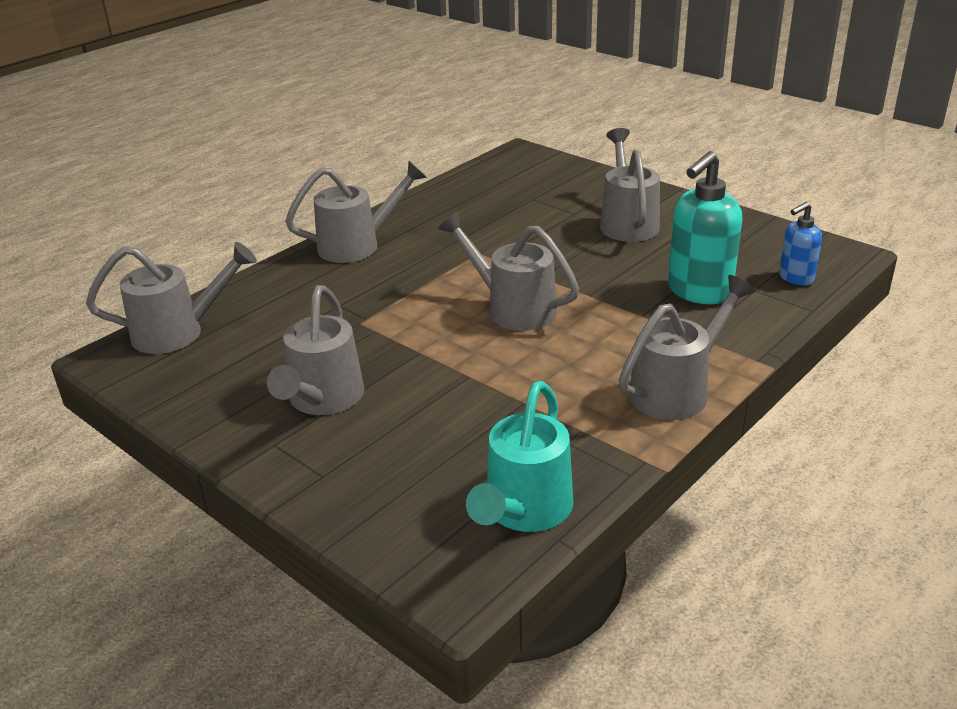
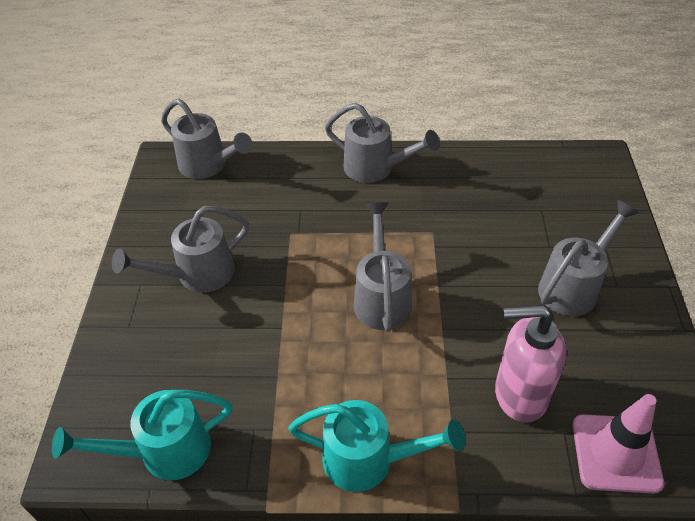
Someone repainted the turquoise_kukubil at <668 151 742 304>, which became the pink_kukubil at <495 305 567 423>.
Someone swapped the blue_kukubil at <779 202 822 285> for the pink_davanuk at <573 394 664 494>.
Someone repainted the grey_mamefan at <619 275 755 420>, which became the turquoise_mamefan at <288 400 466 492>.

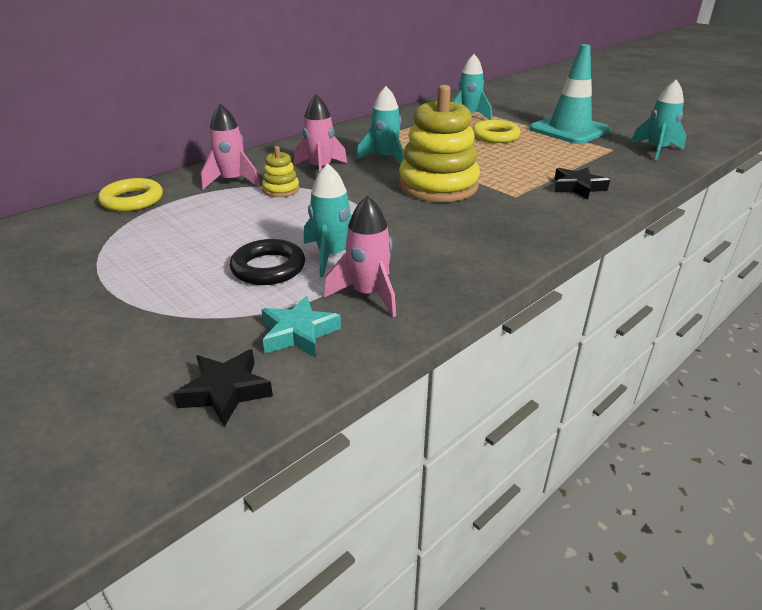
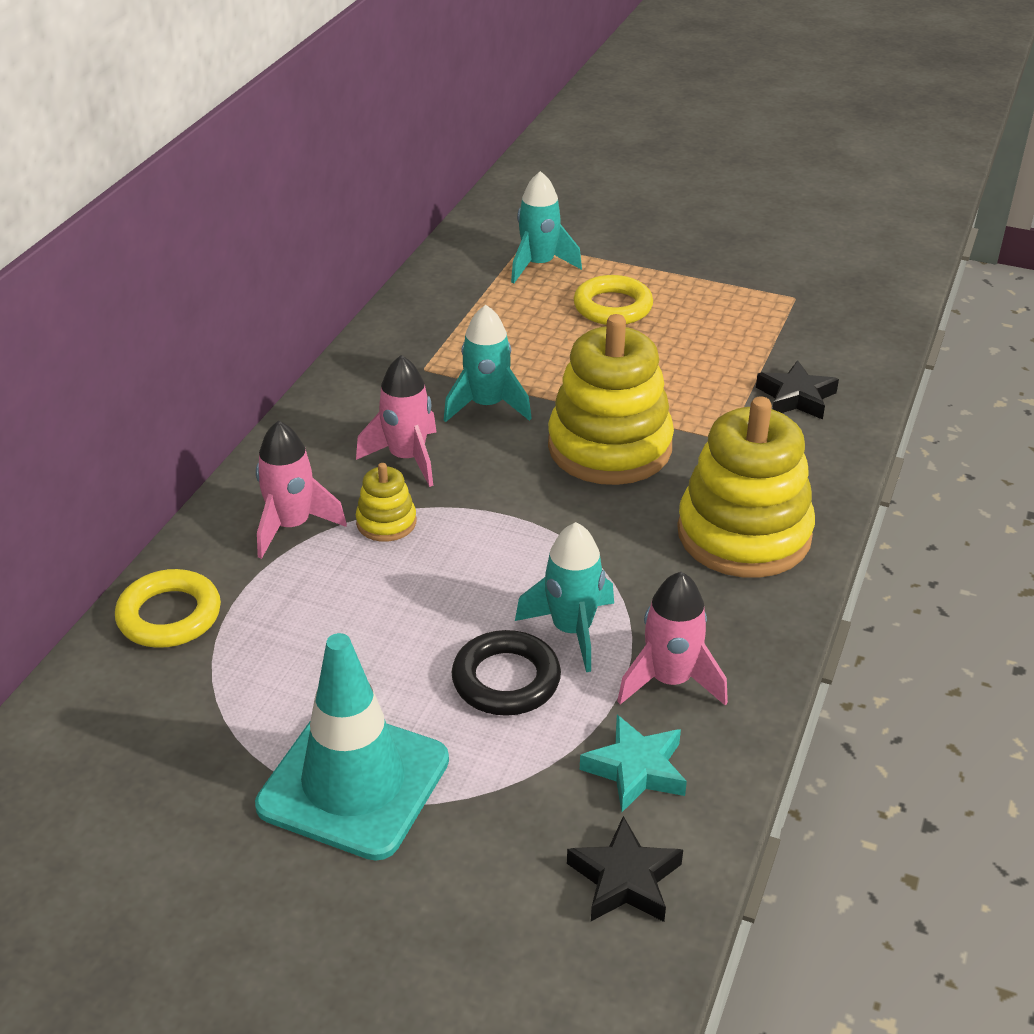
Someone carried the turquoise_davanuk from <530 44 611 144> to <255 633 449 861>.
Someone took away the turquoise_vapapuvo at <631 79 686 160>.
Someone put down the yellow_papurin at <677 397 815 578>.

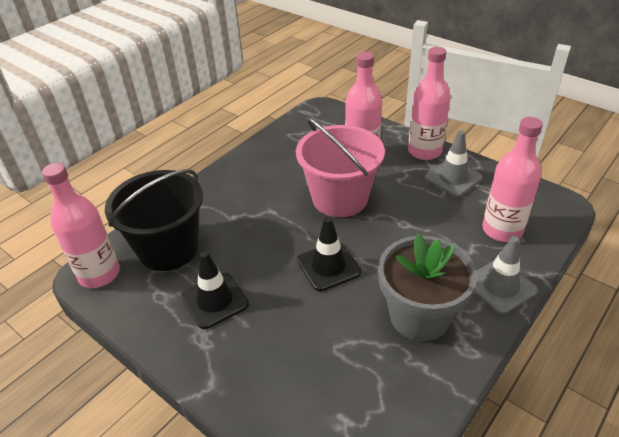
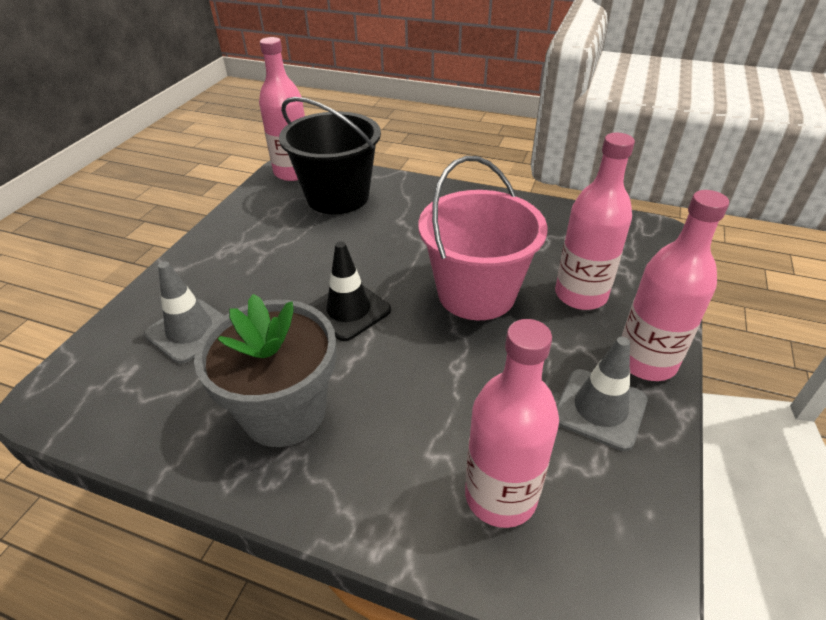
Someone carried the grey_davanuk from <473 236 538 314> to <144 262 225 364>.
Someone took away the black_davanuk at <182 251 249 329>.

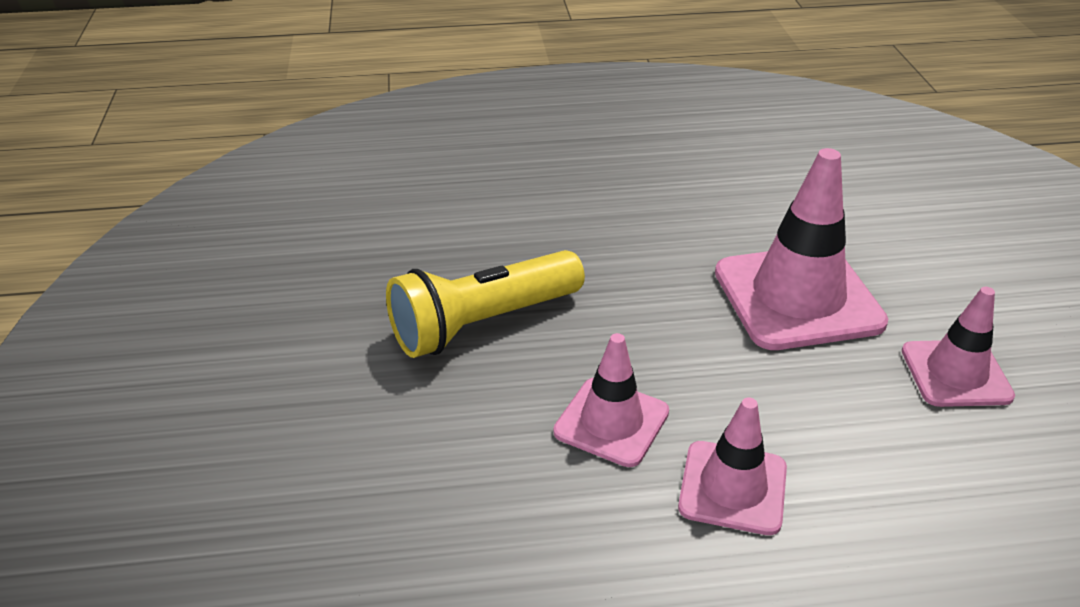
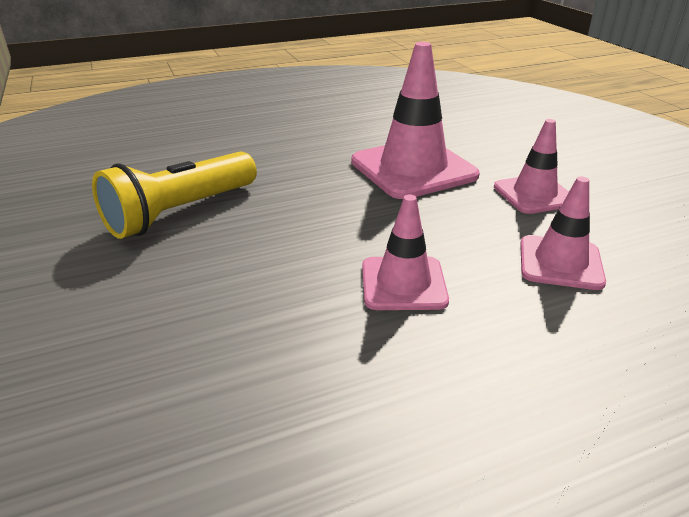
Someone carried the pink_davanuk from <553 333 669 467> to <520 177 606 290>.

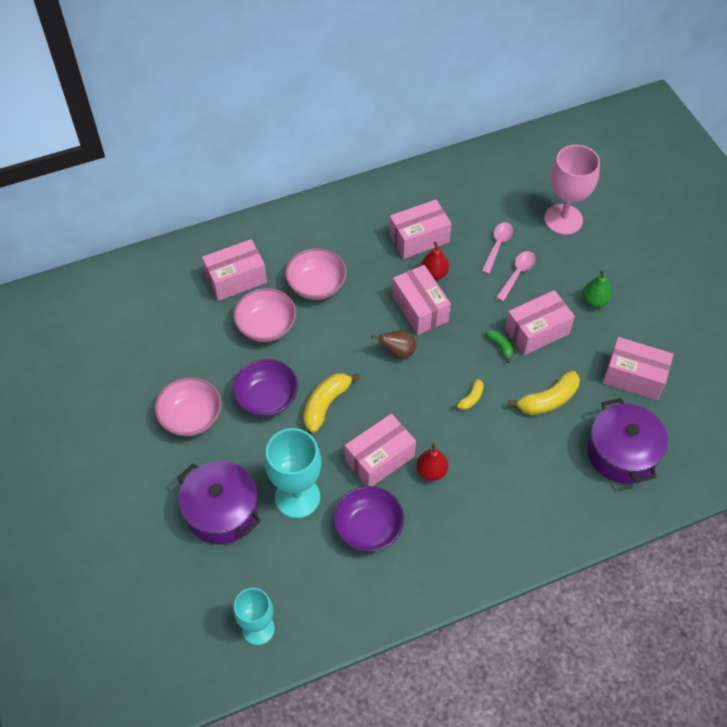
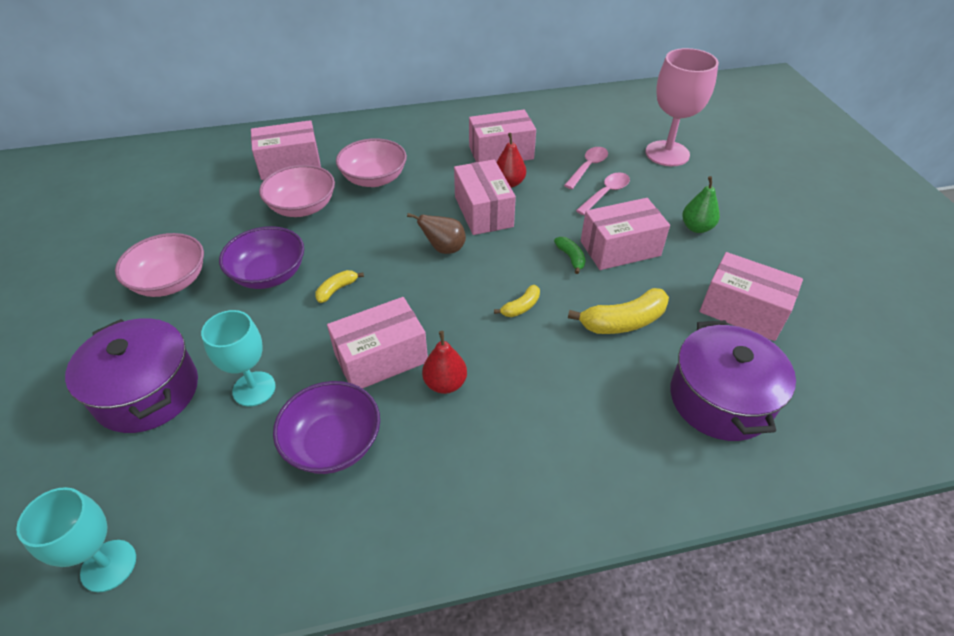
Someone scaled the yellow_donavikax at <303 373 360 433> by 0.55.
Someone scaled the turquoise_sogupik at <265 428 321 518> by 0.66.

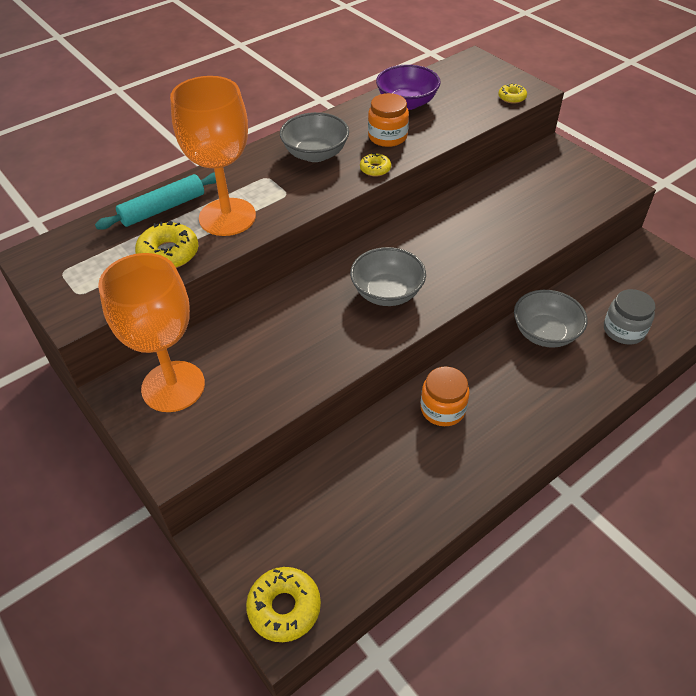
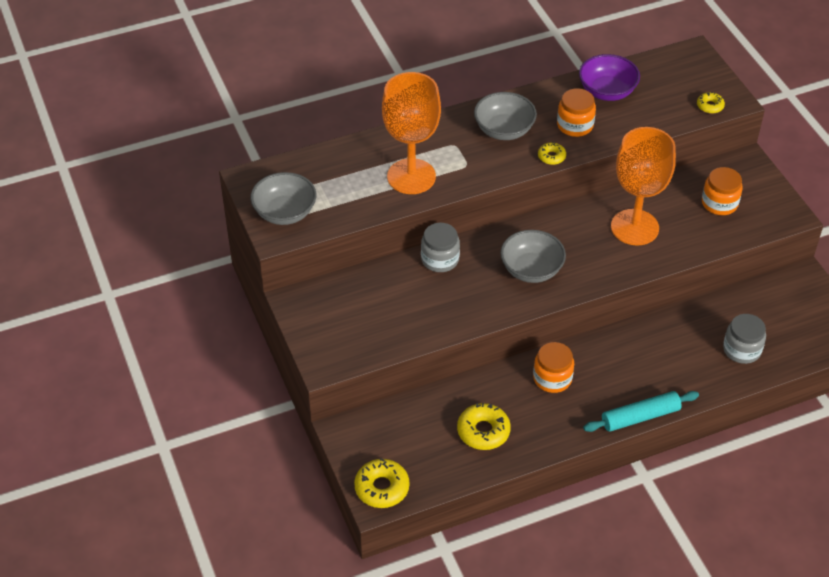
Someone carried the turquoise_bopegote from <95 172 216 230> to <583 391 699 432>.
Someone carried the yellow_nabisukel from <135 221 199 268> to <457 403 511 450>.
Someone carried the orange_sogupik from <98 253 205 412> to <611 127 676 246>.
Someone carried the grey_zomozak from <514 290 588 348> to <250 172 316 225>.
Someone put down the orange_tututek at <702 167 743 215>.
Someone put down the grey_tututek at <421 223 460 272>.

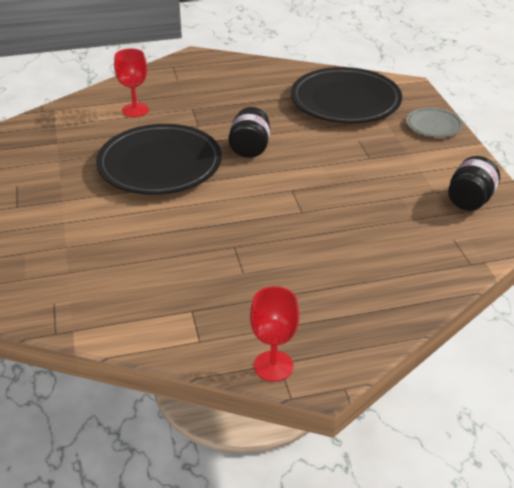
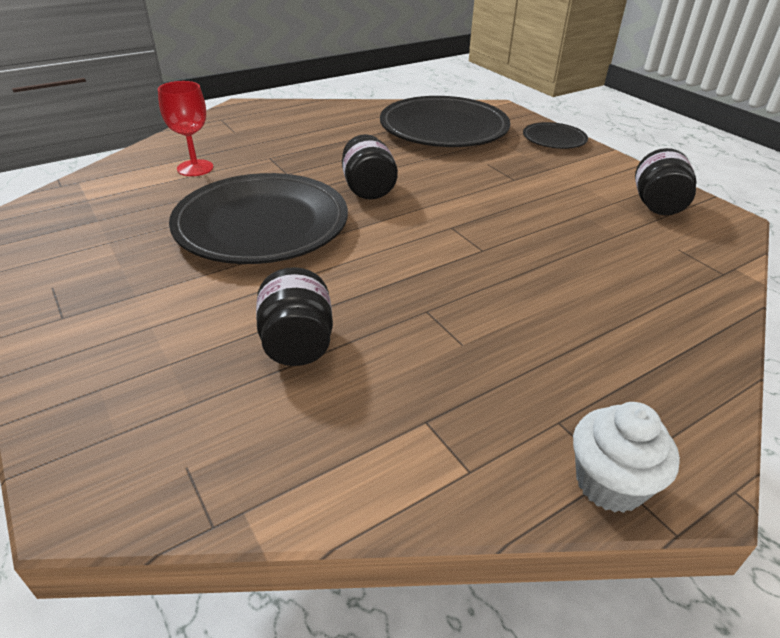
Someone repainted the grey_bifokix at <406 108 463 137>, which became the black_bifokix at <523 122 588 149>.
Someone swapped the red_sogupik at <250 286 299 382> for the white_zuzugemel at <573 402 680 513>.
Someone put down the black_tututek at <256 267 333 366>.

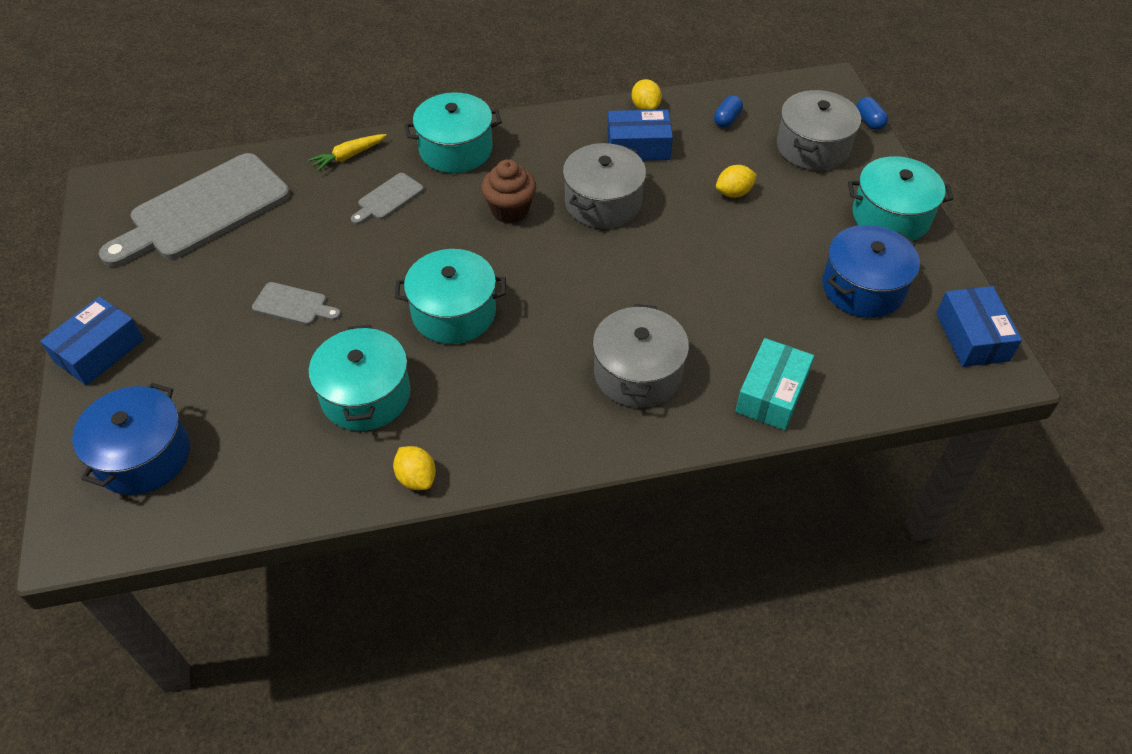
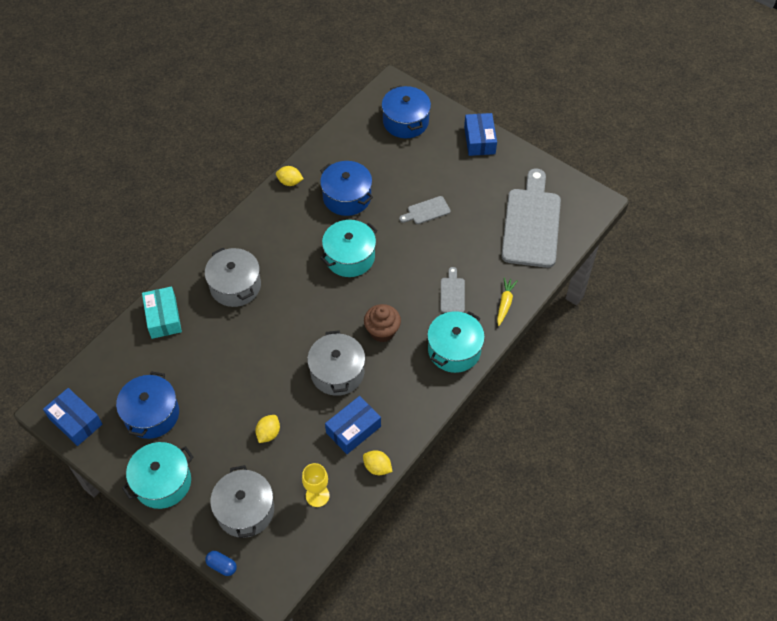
Someone swapped the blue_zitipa at <714 95 743 127> for the yellow_sogupik at <302 463 330 507>.
Someone repainted the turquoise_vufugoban at <309 325 411 431>, which became the blue_vufugoban at <320 161 373 216>.

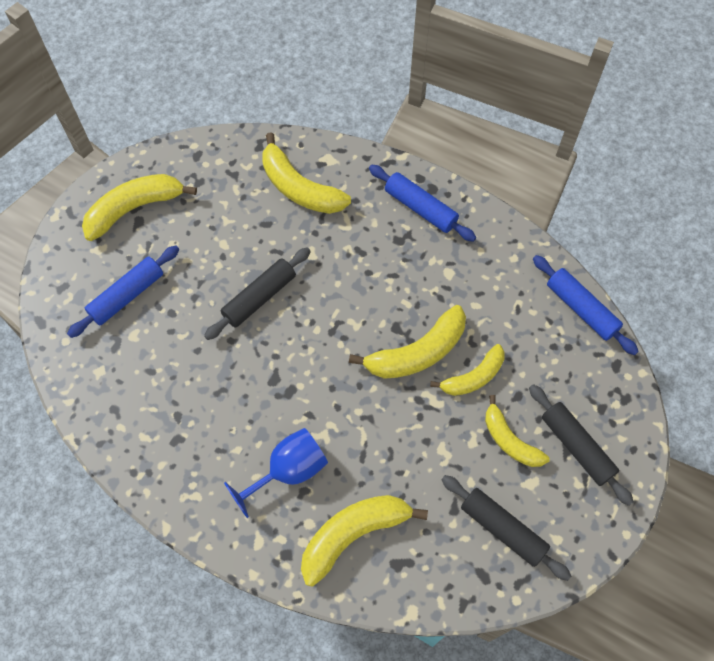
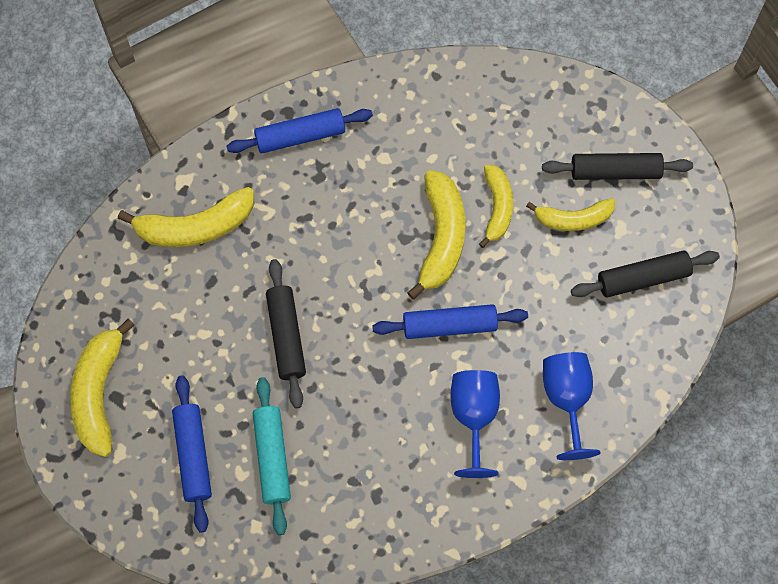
Someone carried the blue_bopegote from <533 255 639 355> to <372 304 528 339>.
Someone swapped the yellow_donavikax at <301 495 428 586> for the blue_sogupik at <543 352 601 460>.
Someone put down the turquoise_bopegote at <253 377 291 535>.

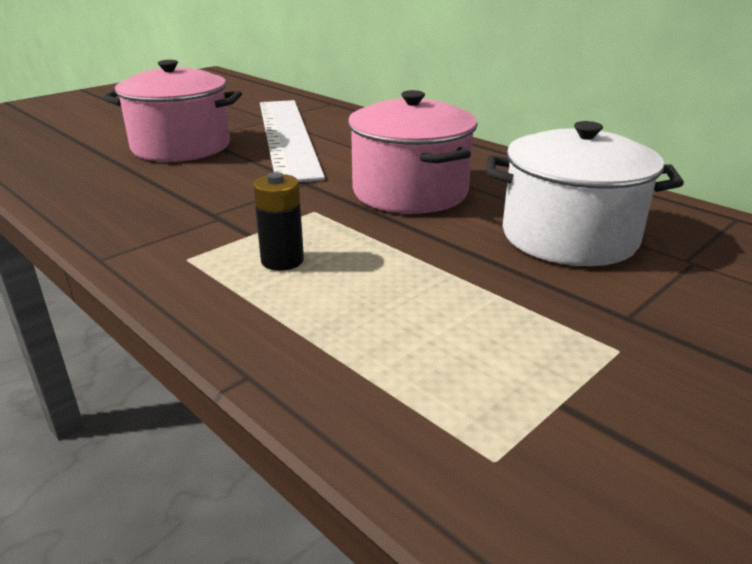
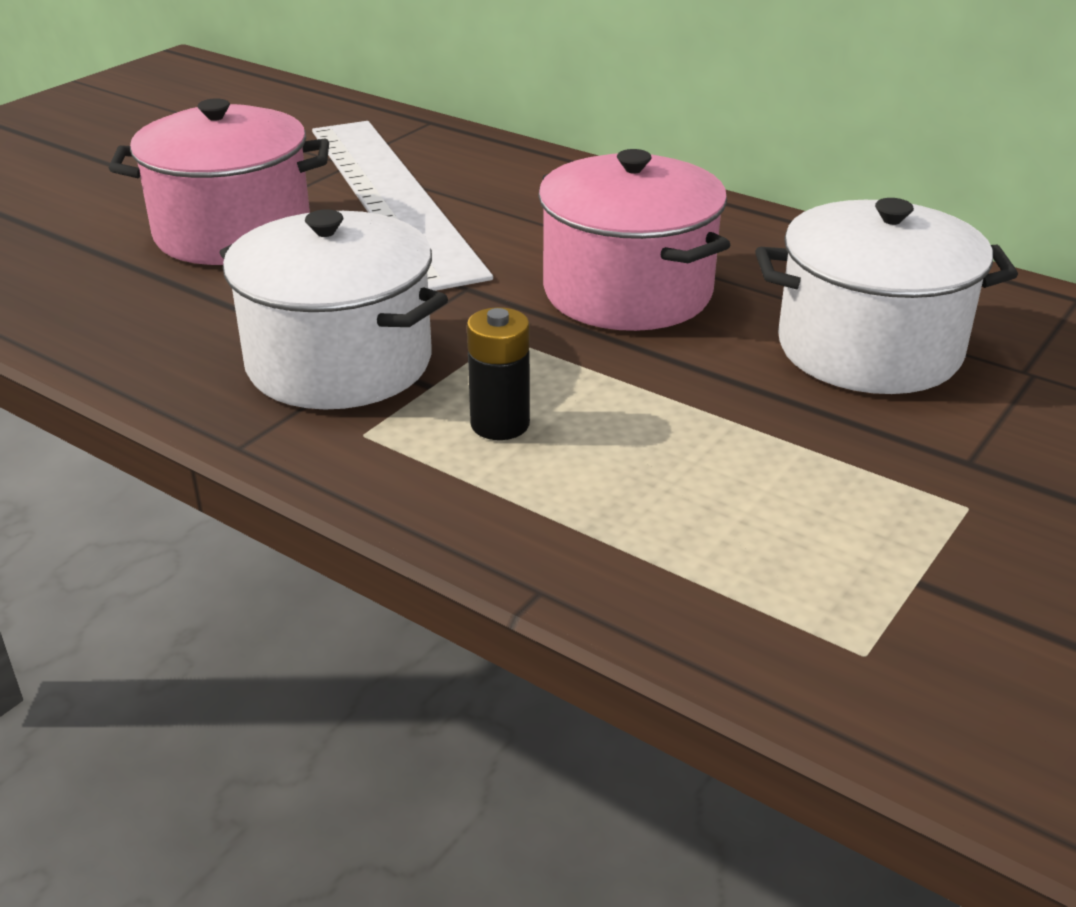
Someone put down the white_vufugoban at <220 210 448 409>.

